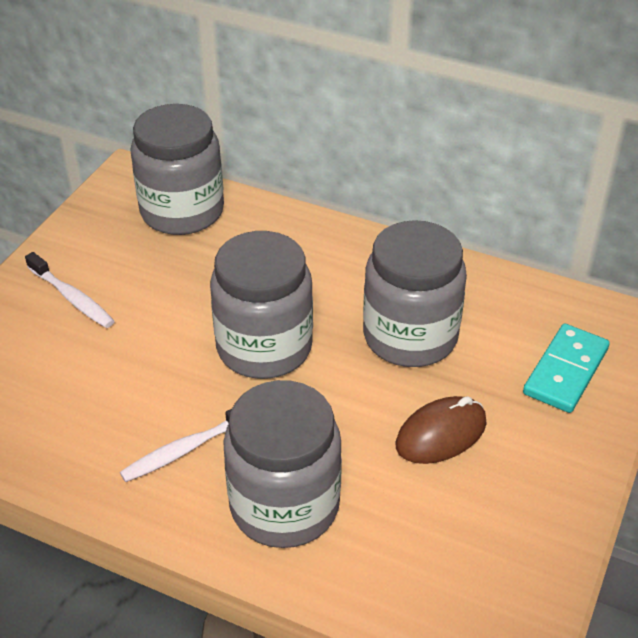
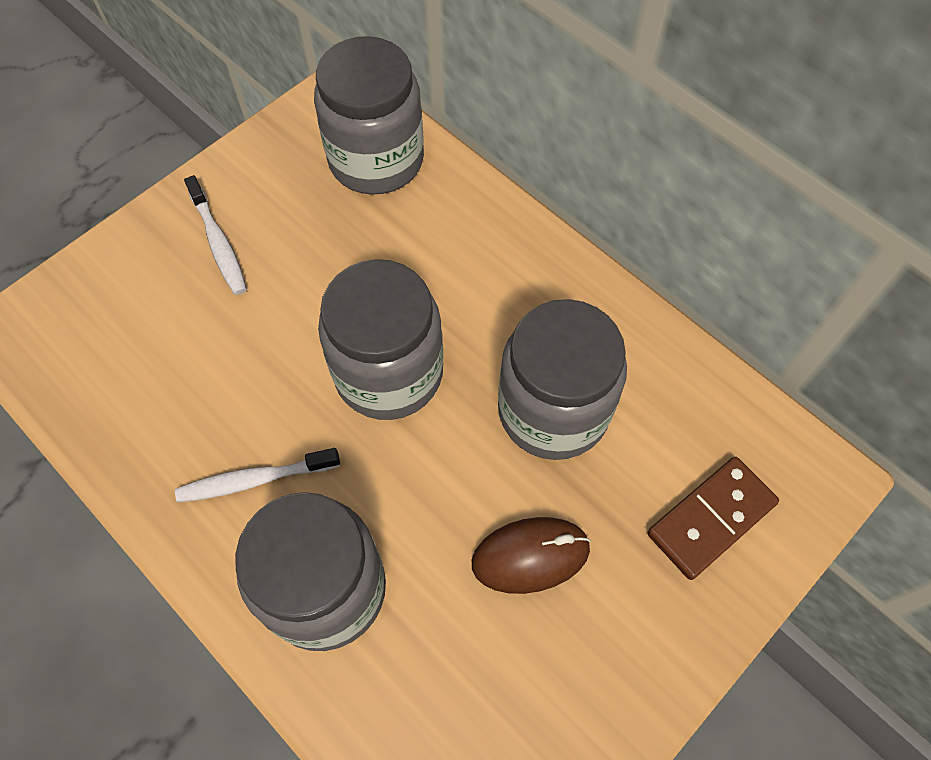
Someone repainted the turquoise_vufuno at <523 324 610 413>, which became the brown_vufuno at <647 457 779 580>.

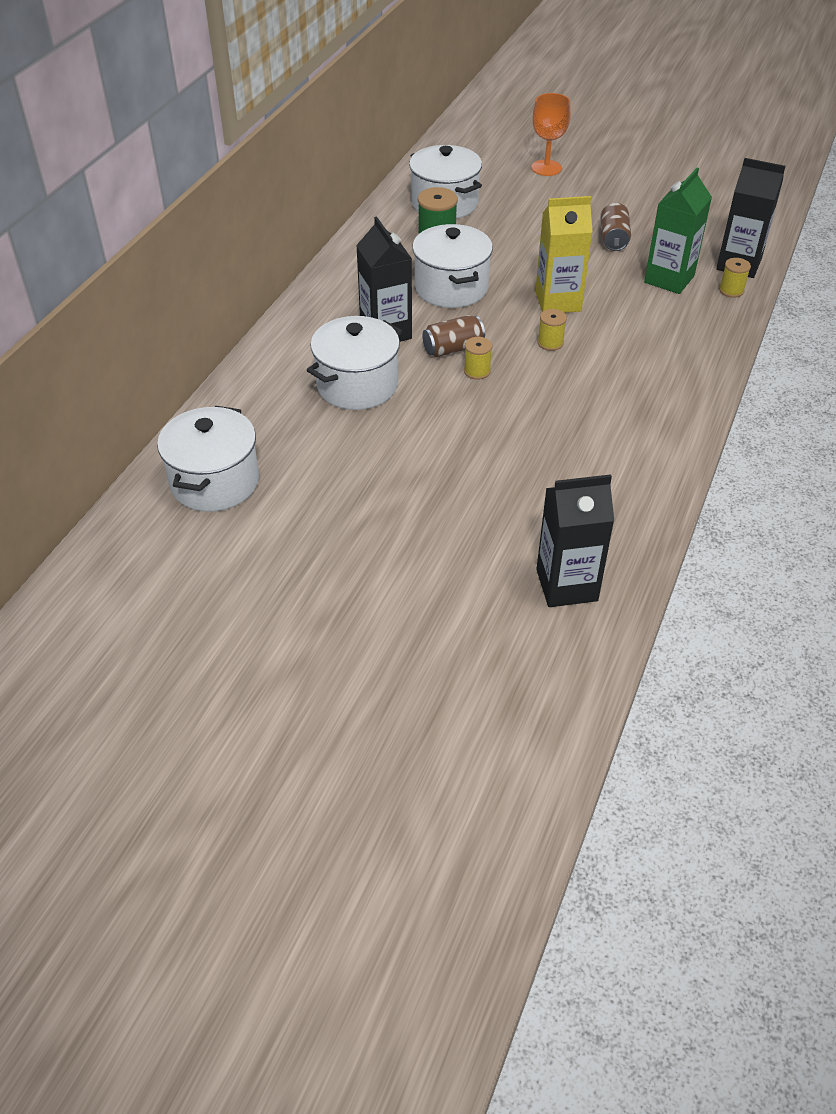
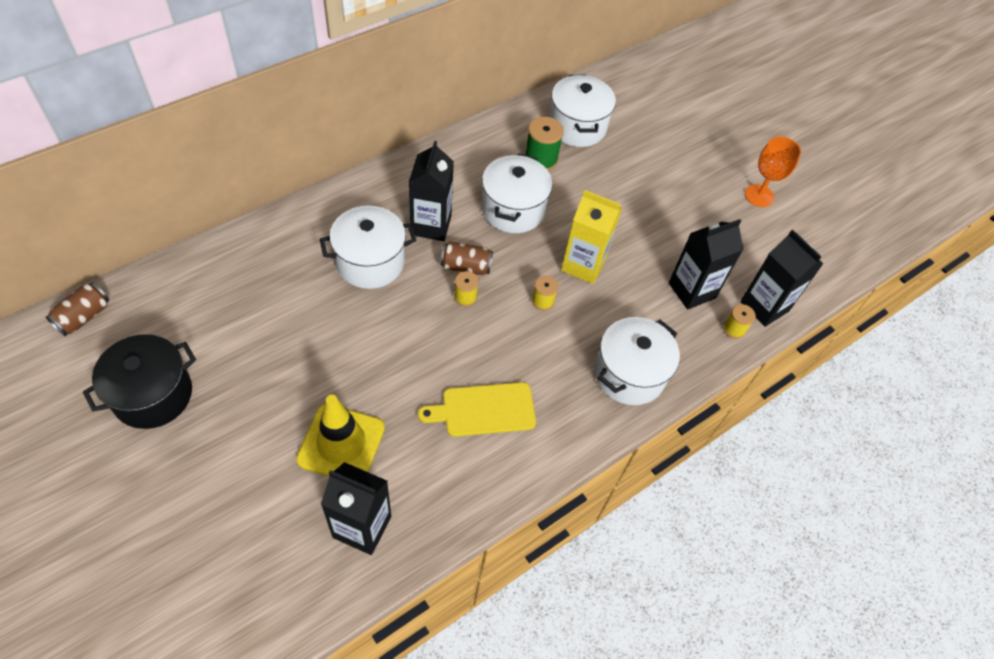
Someone carried the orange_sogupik from <531 93 571 176> to <745 136 801 207>.
Someone repainted the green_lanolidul at <644 168 712 294>, which became the black_lanolidul at <669 219 744 310>.
Someone carried the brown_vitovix from <600 203 631 251> to <46 283 109 336>.
Someone carried the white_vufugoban from <157 406 259 512> to <595 317 680 405>.
Someone put down the black_vufugoban at <83 334 196 429>.
Someone put down the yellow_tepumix at <418 382 536 437>.
Someone put down the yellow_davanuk at <296 395 385 477>.

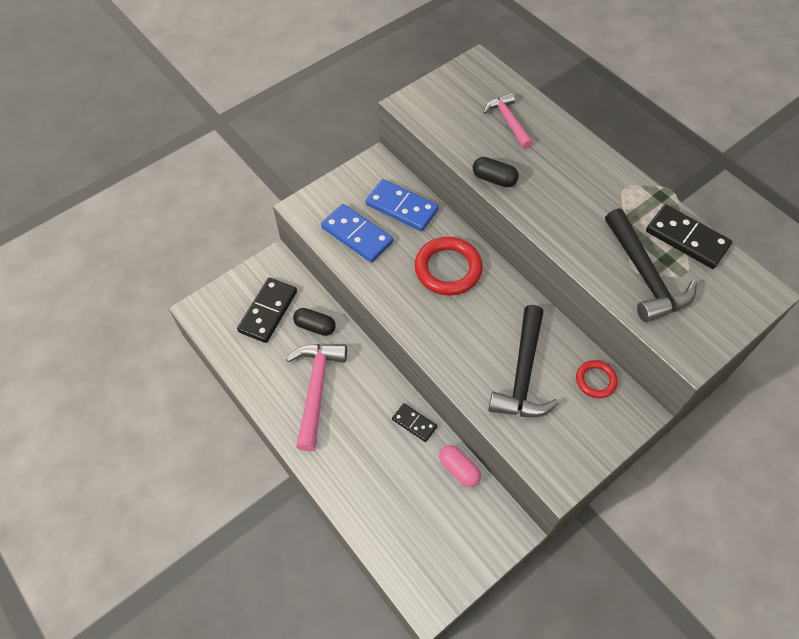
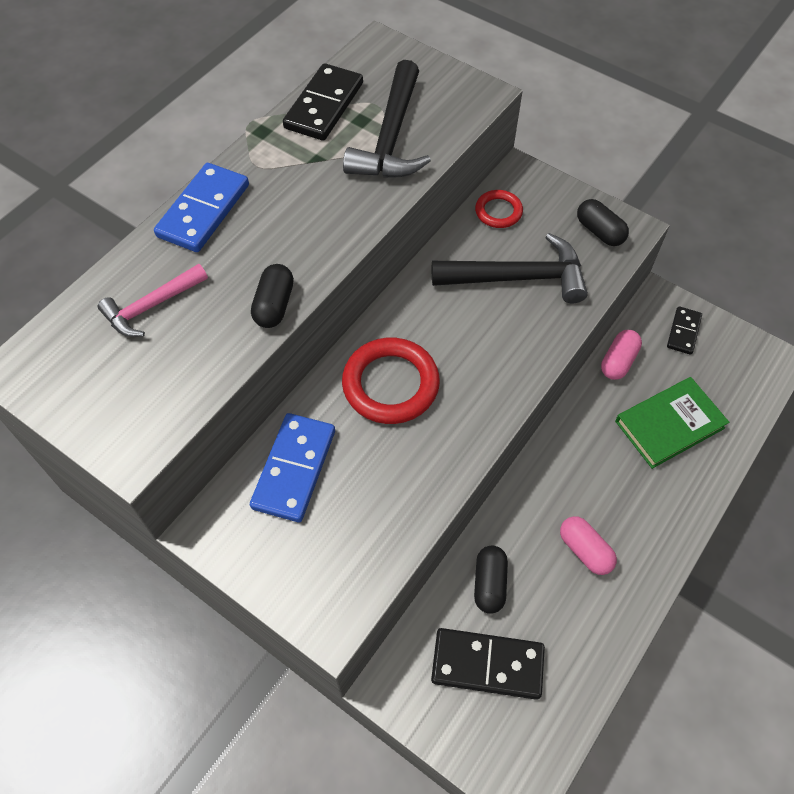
Someone carried the blue_vufuno from <321 204 393 263> to <154 163 249 252>.
Someone rotated the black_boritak at <605 208 697 322> by 135 degrees clockwise.
Someone swapped the pink_boritak at <286 344 347 451> for the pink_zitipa at <560 516 617 575>.
Someone carried the black_vufuno from <392 403 437 442> to <667 306 702 355>.
Someone put down the black_zitipa at <577 199 629 246>.
Someone put down the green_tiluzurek at <615 377 729 469>.

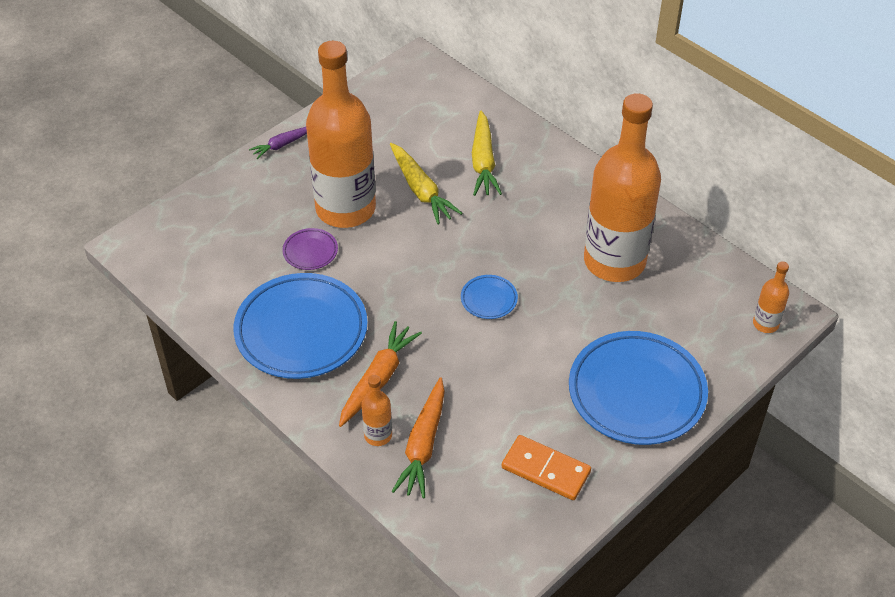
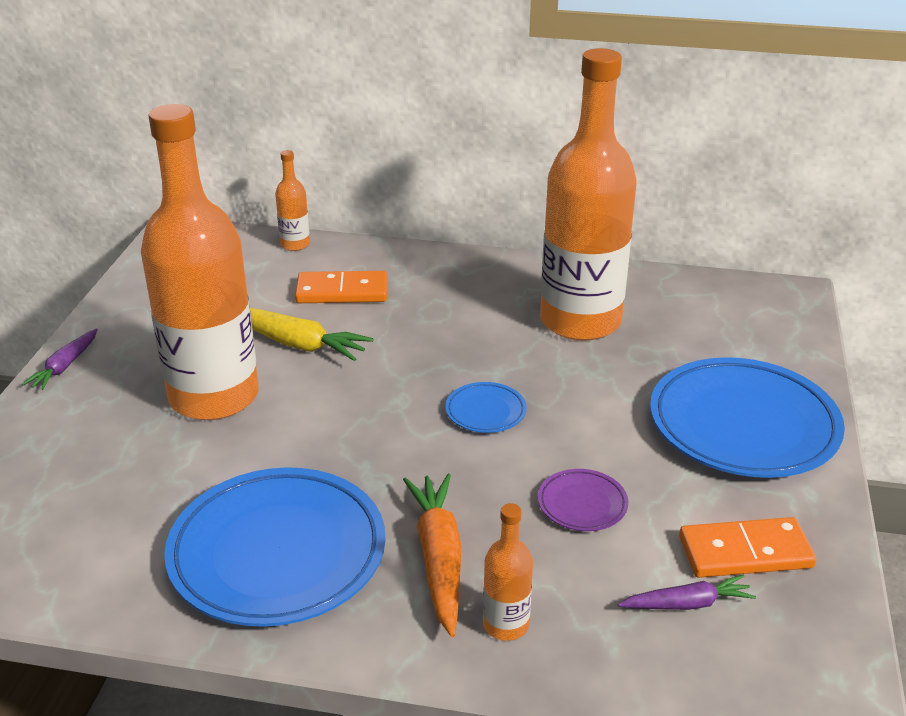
Someone swapped the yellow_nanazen at <472 110 502 196> for the orange_vufuno at <295 271 388 303>.
Someone carried the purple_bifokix from <282 228 338 270> to <538 469 628 531>.
Someone carried the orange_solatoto from <753 262 789 333> to <275 150 310 251>.
Someone took away the orange_nanazen at <392 377 445 498>.
Someone put down the purple_nanazen at <618 574 756 610>.

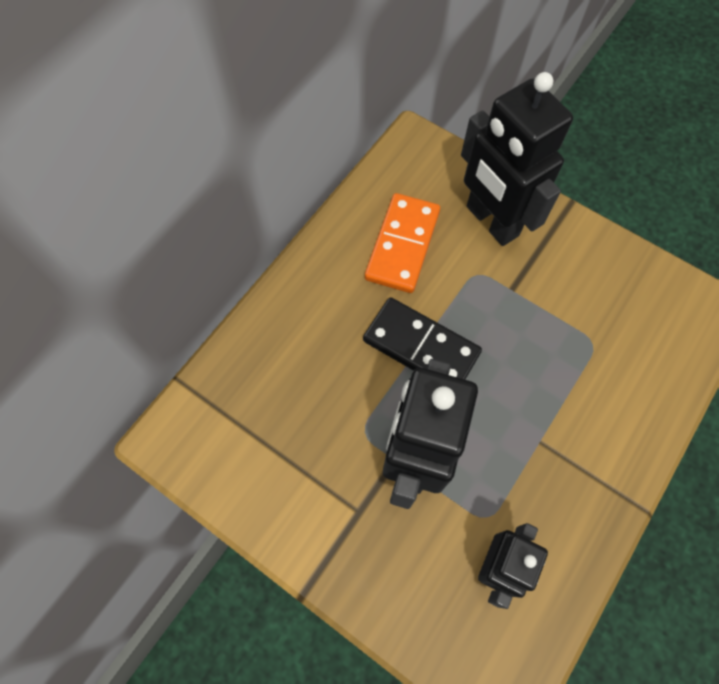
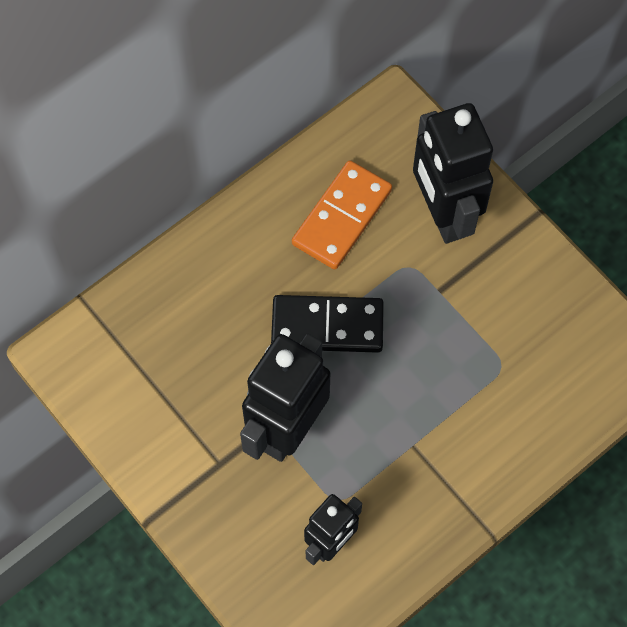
Someone rotated the black_vufuno at <363 297 482 380> by 45 degrees counterclockwise.

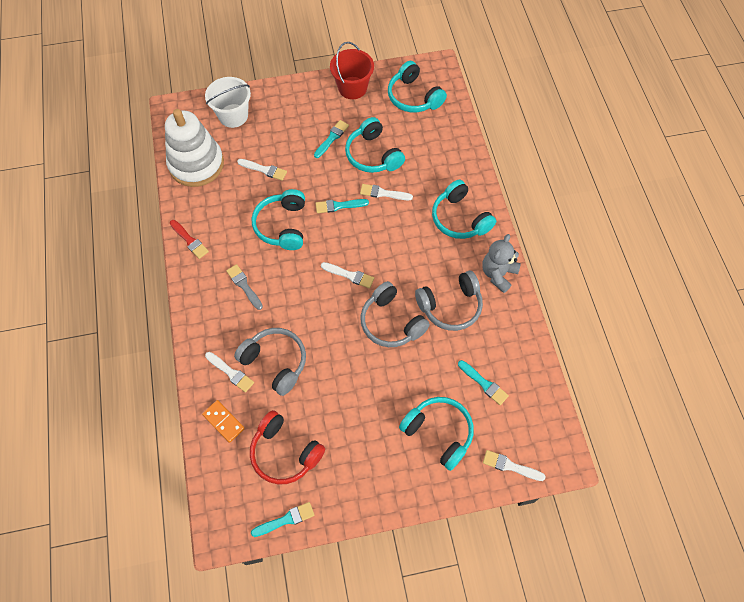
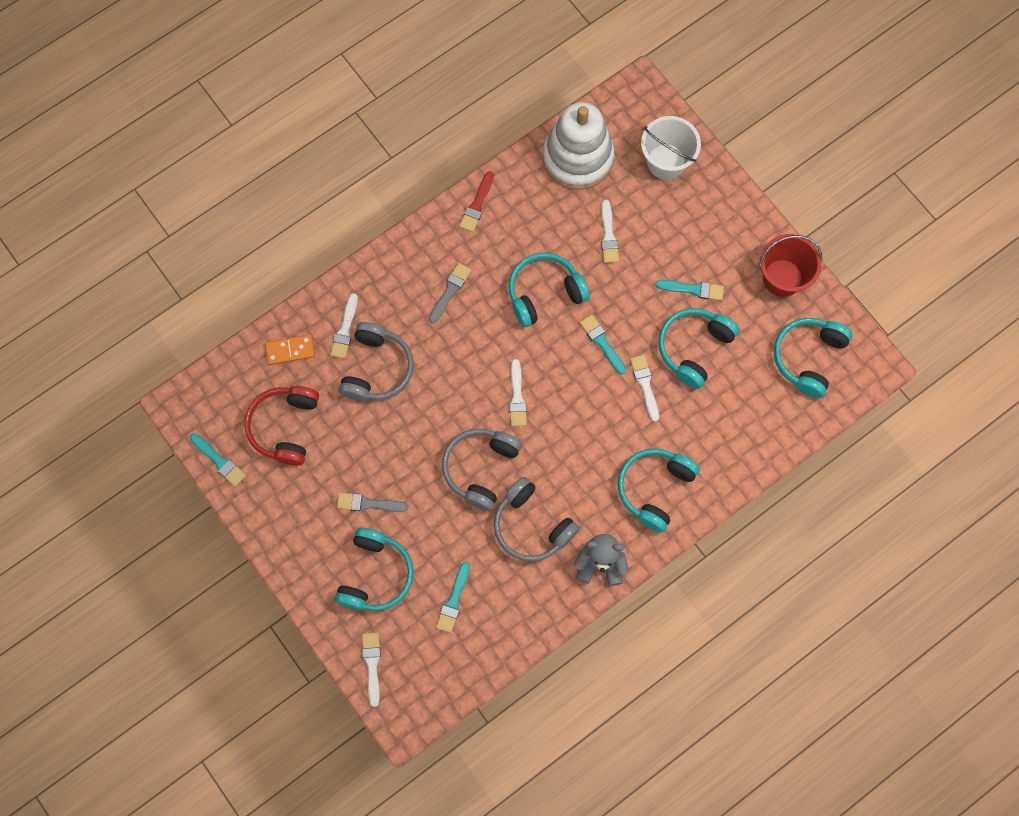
Someone rotated the orange_vufuno at <202 400 245 443> by 60 degrees clockwise.
Someone put down the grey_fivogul at <337 493 408 512>.

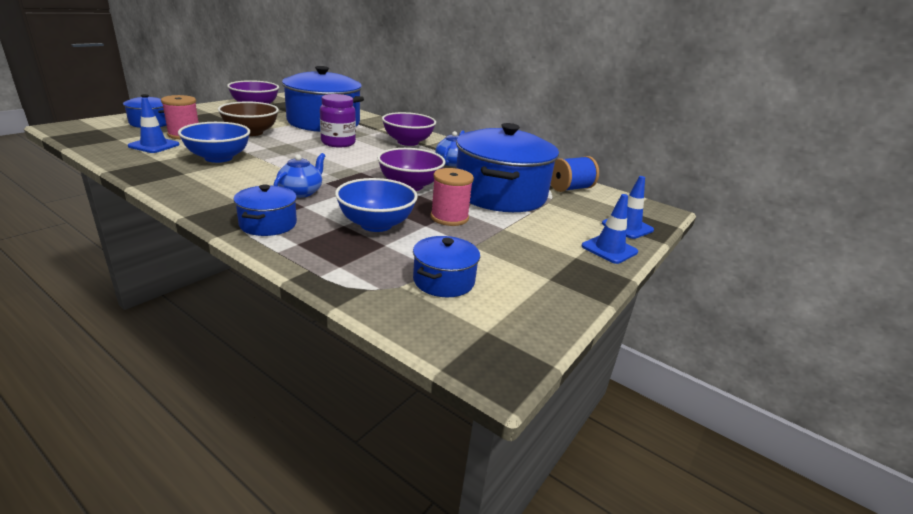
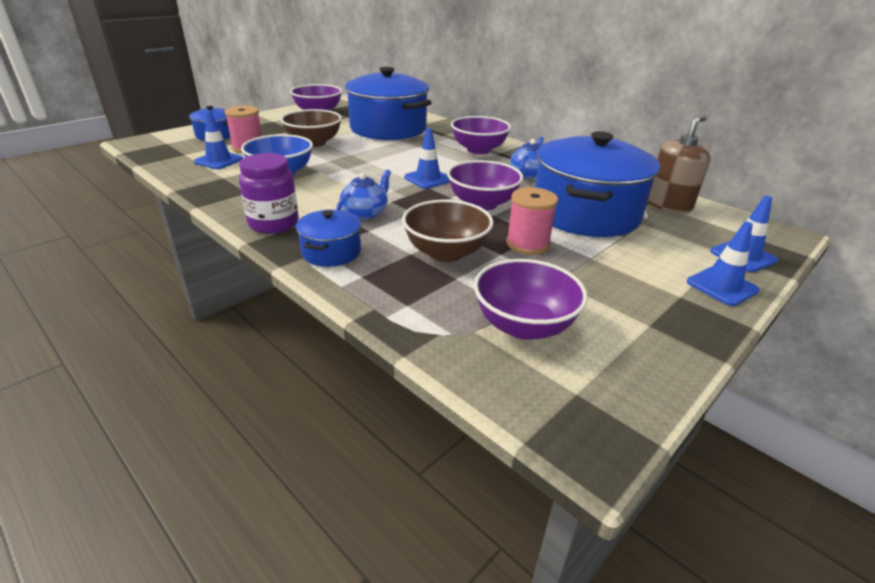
Someone carried the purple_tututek from <320 94 356 147> to <239 153 299 234>.
Someone swapped the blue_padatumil at <551 156 599 192> for the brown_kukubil at <648 115 711 213>.
Someone repainted the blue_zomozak at <335 178 418 232>, which became the brown_zomozak at <402 200 493 262>.
Someone swapped the blue_vufugoban at <413 236 480 297> for the purple_zomozak at <474 259 588 340>.
Someone put down the blue_davanuk at <404 128 449 189>.

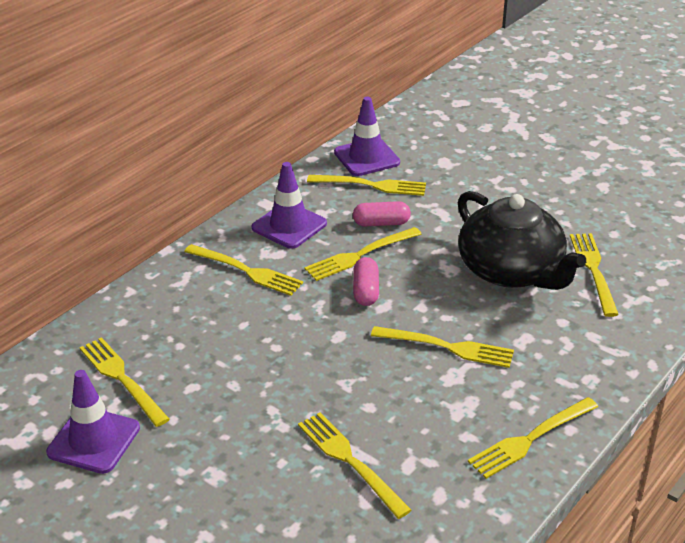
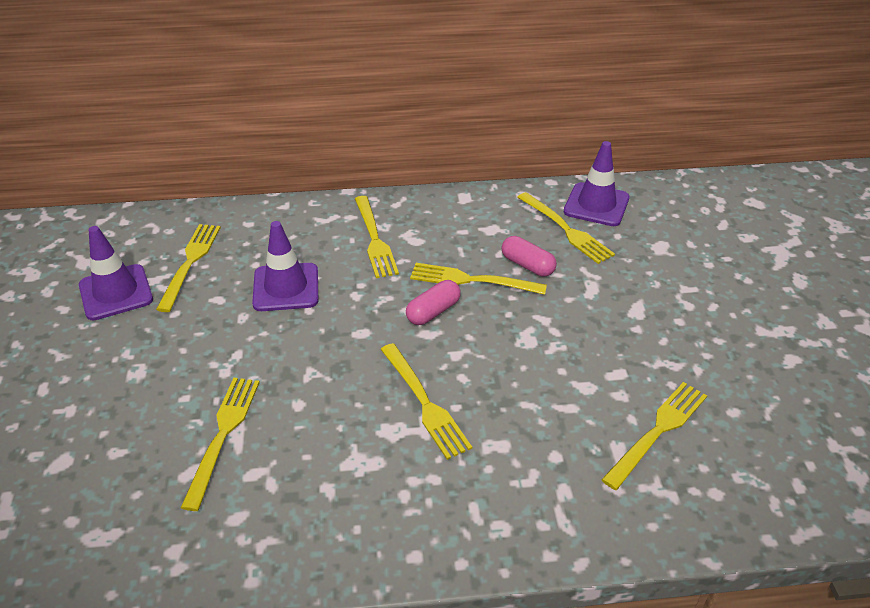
Someone carried the purple_davanuk from <252 162 327 249> to <252 221 318 311>.
Someone took away the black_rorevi at <458 191 586 290>.
Someone took away the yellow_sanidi at <468 397 598 479>.

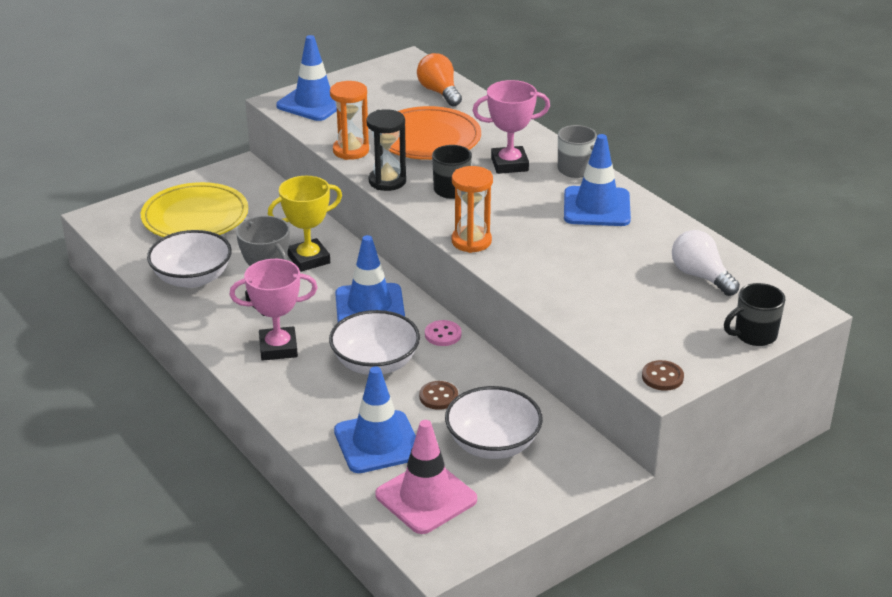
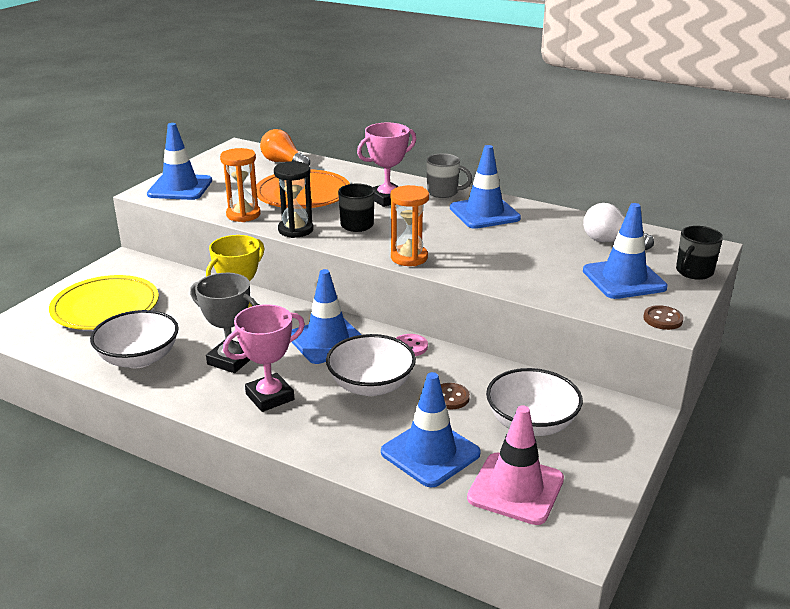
Someone put down the blue_davanuk at <583 203 668 299>.

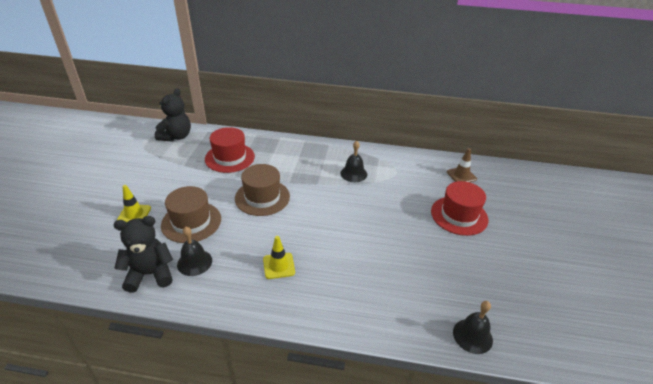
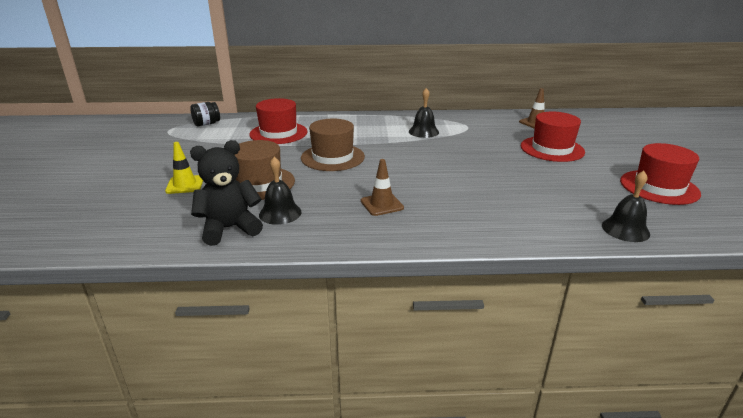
Someone swapped the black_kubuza at <155 88 191 142> for the black_tututek at <190 102 220 126>.
Someone repainted the yellow_davanuk at <263 236 295 279>, which became the brown_davanuk at <361 159 404 216>.
Someone put down the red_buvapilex at <620 143 701 205>.

